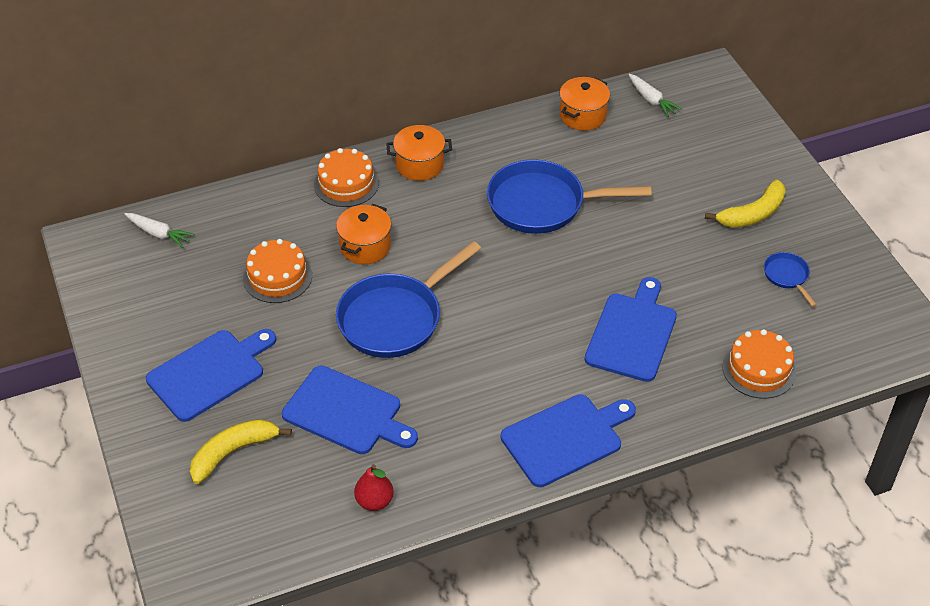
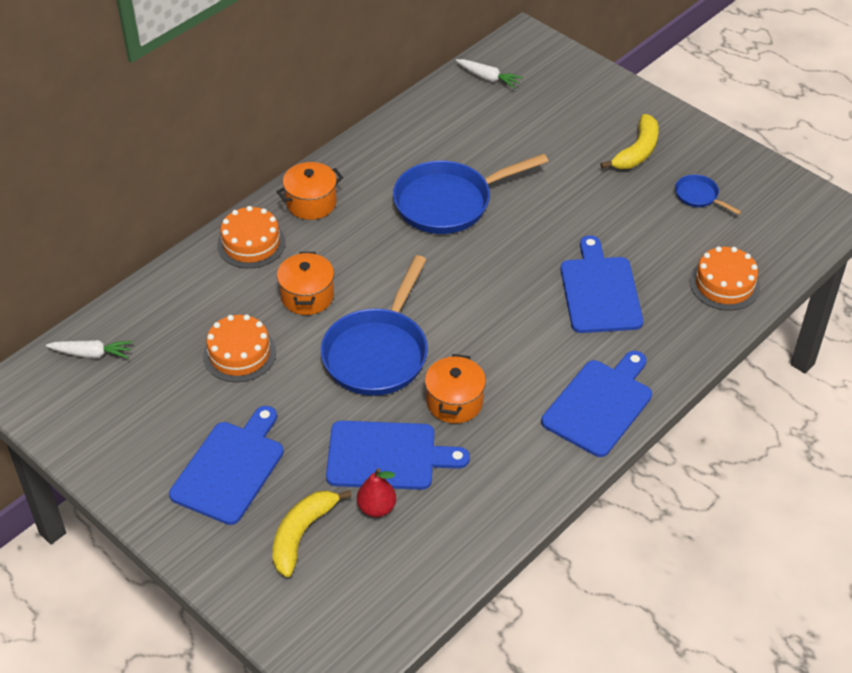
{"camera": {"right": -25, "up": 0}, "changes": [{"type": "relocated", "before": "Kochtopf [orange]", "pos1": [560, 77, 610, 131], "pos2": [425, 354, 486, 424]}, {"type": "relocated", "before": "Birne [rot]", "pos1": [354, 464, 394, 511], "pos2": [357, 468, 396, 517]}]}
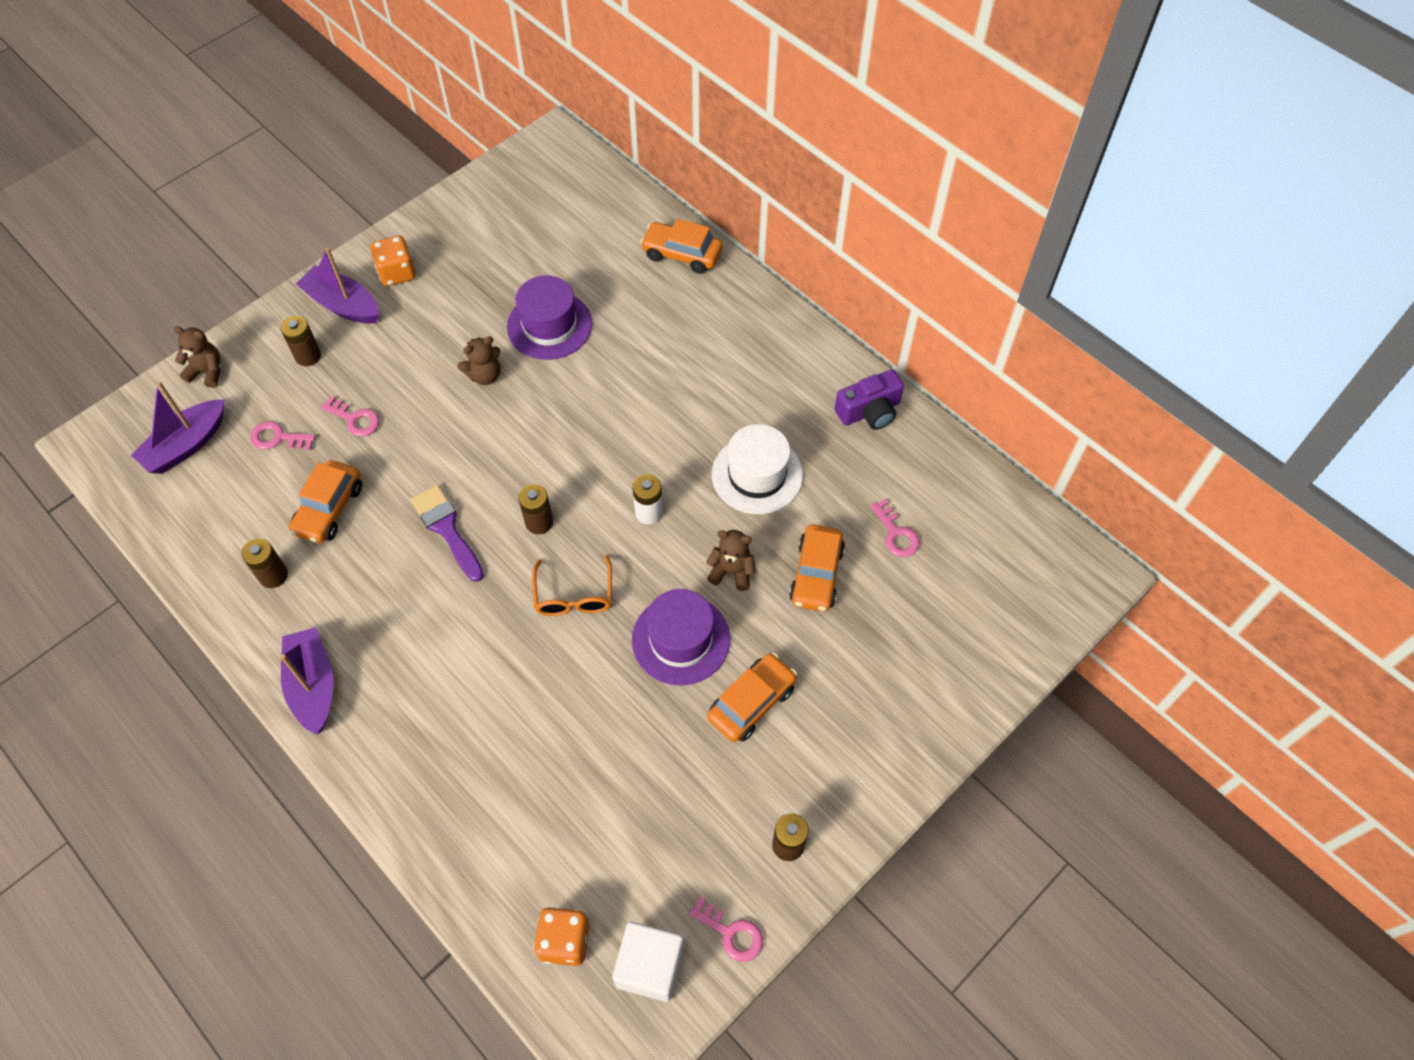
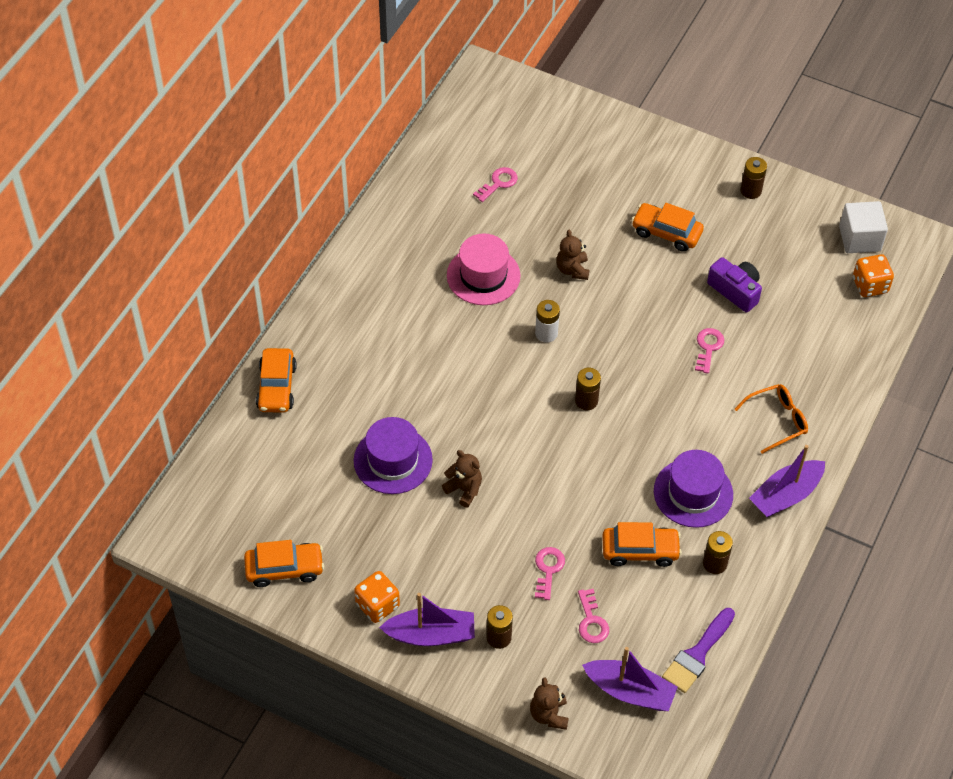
{"camera": {"right": -110, "up": -5}, "changes": [{"type": "spun", "before": "Boot [lila]", "pos1": [296, 248, 379, 324], "pos2": [379, 593, 475, 646], "turn": -105}, {"type": "relocated", "before": "Kamera [lila]", "pos1": [835, 369, 904, 430], "pos2": [707, 257, 762, 313]}, {"type": "colour", "before": "Hut [weiß]", "after": "Hut [rosa]", "pos1": [712, 424, 803, 514], "pos2": [447, 234, 521, 305]}, {"type": "relocated", "before": "Pinsel [lila]", "pos1": [410, 485, 484, 582], "pos2": [662, 608, 735, 693]}, {"type": "relocated", "before": "Auto [orange]", "pos1": [789, 525, 845, 612], "pos2": [244, 540, 324, 587]}, {"type": "relocated", "before": "Brille [orange]", "pos1": [532, 555, 612, 616], "pos2": [735, 384, 808, 454]}, {"type": "relocated", "before": "Hut [lila]", "pos1": [632, 589, 730, 685], "pos2": [654, 450, 733, 528]}, {"type": "relocated", "before": "Schlüssel [rosa]", "pos1": [689, 897, 763, 962], "pos2": [695, 328, 724, 374]}]}
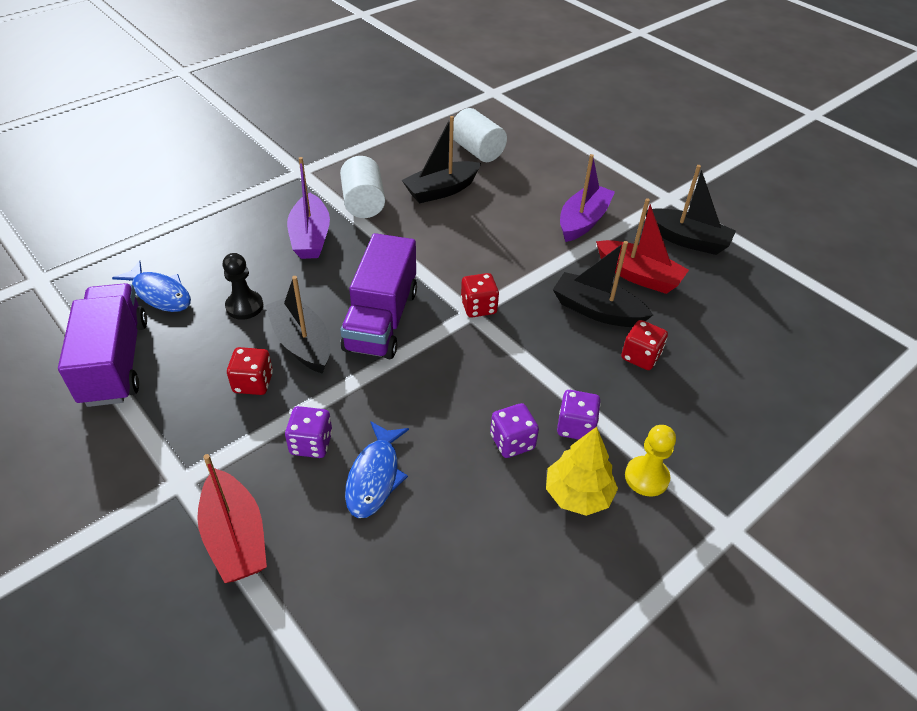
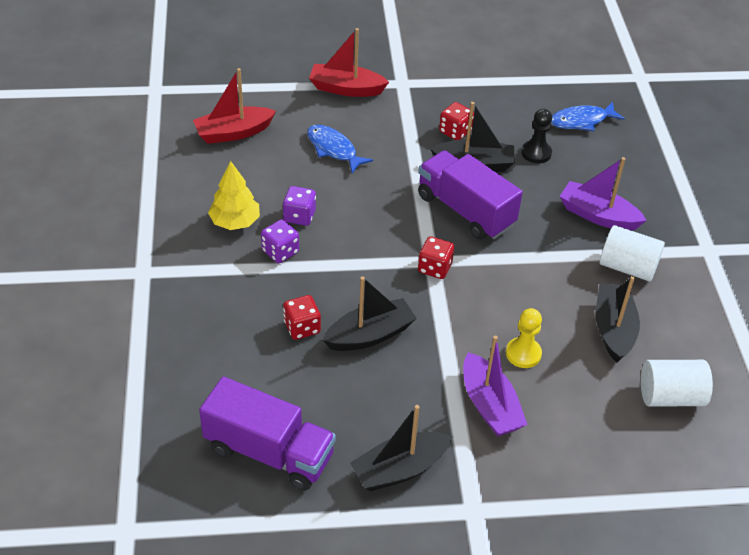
{"camera": {"right": 125, "up": 0}, "changes": [{"type": "relocated", "before": "Boot [rot]", "pos1": [596, 198, 689, 294], "pos2": [193, 68, 276, 144]}, {"type": "relocated", "before": "Lastwagen [lila]", "pos1": [58, 283, 147, 407], "pos2": [199, 376, 336, 491]}, {"type": "missing", "before": "Spielwürfel [lila]", "pos1": [285, 406, 332, 458]}, {"type": "relocated", "before": "Bauer [gelb]", "pos1": [625, 425, 676, 496], "pos2": [506, 308, 542, 368]}]}
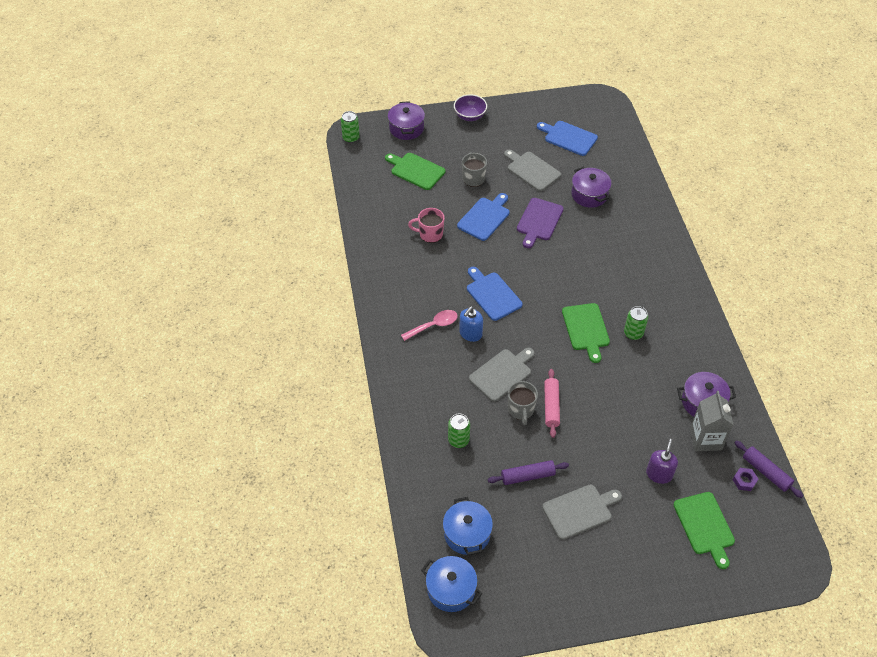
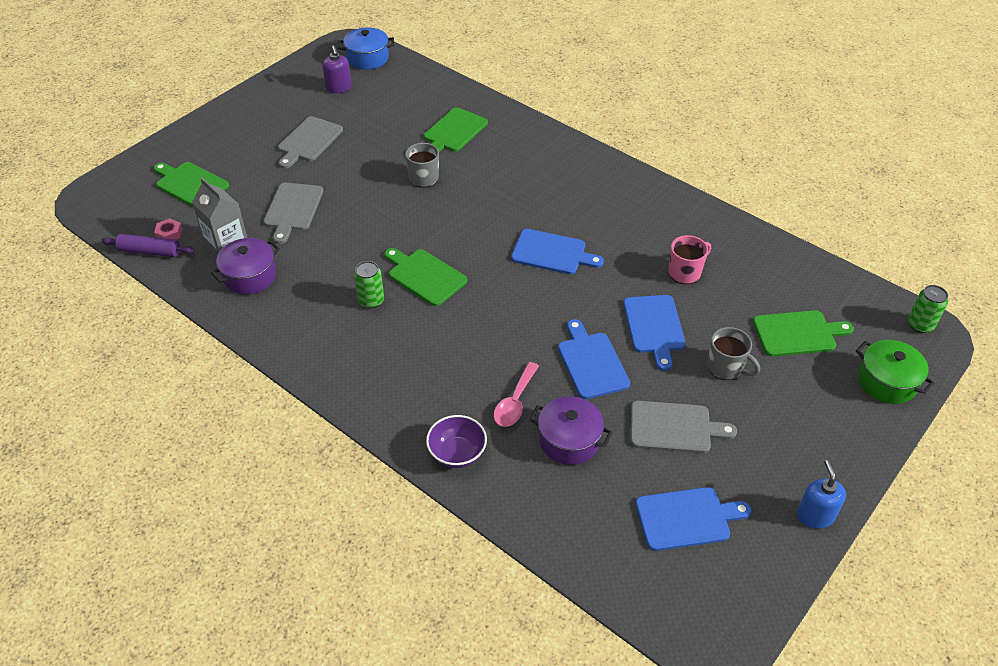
{"camera": {"right": 140, "up": -5}, "changes": [{"type": "relocated", "before": "Schüssel [lila]", "pos1": [454, 94, 487, 121], "pos2": [426, 415, 487, 468]}, {"type": "colour", "before": "Kochtopf [lila]", "after": "Kochtopf [grün]", "pos1": [388, 101, 425, 140], "pos2": [856, 340, 934, 404]}, {"type": "colour", "before": "Schneidebrett [lila]", "after": "Schneidebrett [blau]", "pos1": [517, 198, 564, 248], "pos2": [558, 319, 630, 399]}, {"type": "relocated", "before": "Seifenspender [blau]", "pos1": [459, 306, 483, 342], "pos2": [797, 460, 846, 529]}, {"type": "relocated", "before": "Löffel [rosa]", "pos1": [401, 310, 458, 341], "pos2": [494, 362, 539, 427]}, {"type": "relocated", "before": "Schneidebrett [grau]", "pos1": [469, 348, 535, 402], "pos2": [263, 183, 323, 244]}, {"type": "missing", "before": "Nudelholz [rosa]", "pos1": [544, 369, 560, 438]}, {"type": "exchanged", "before": "Dose [grün]", "after": "Schneidebrett [grün]", "pos1": [448, 414, 470, 448], "pos2": [424, 107, 488, 152]}, {"type": "relocated", "before": "Seifenspender [lila]", "pos1": [646, 439, 678, 484], "pos2": [322, 45, 352, 93]}, {"type": "missing", "before": "Nudelholz [lila]", "pos1": [488, 460, 569, 485]}, {"type": "colour", "before": "Sechskantmutter [lila]", "after": "Sechskantmutter [rosa]", "pos1": [732, 468, 758, 491], "pos2": [154, 218, 182, 240]}, {"type": "missing", "before": "Kochtopf [blau]", "pos1": [443, 497, 493, 555]}]}
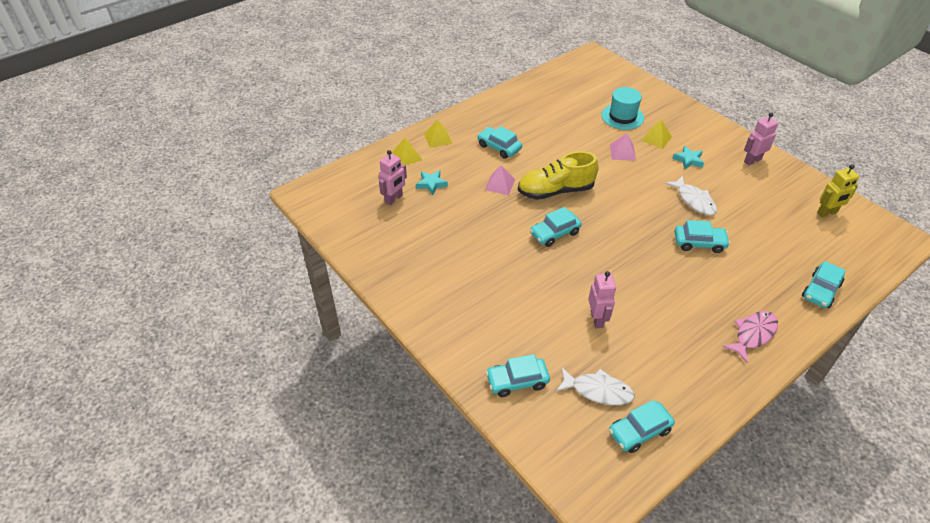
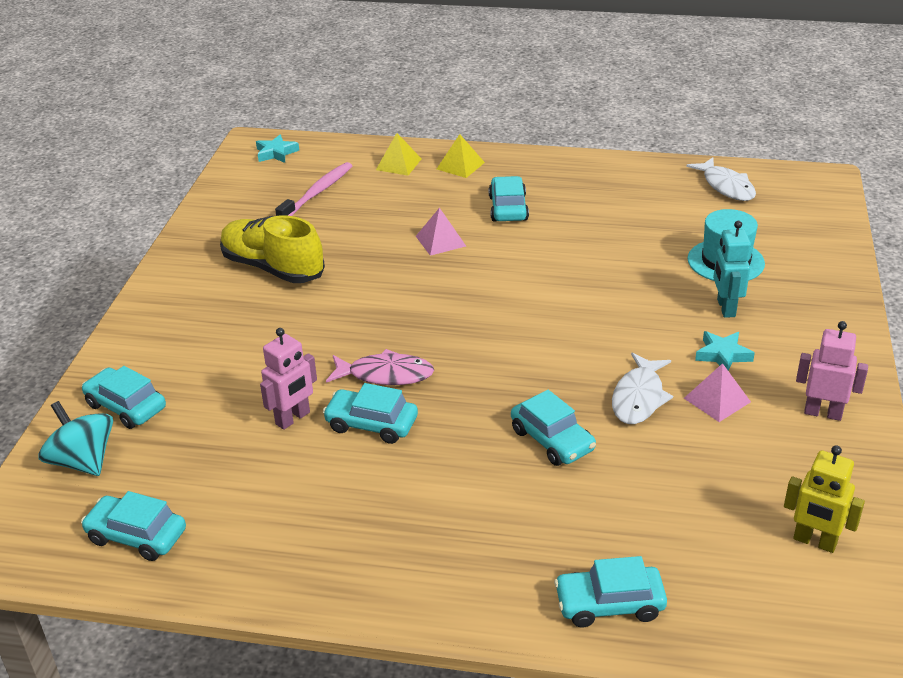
{"camera": {"right": 50, "up": -10}, "changes": [{"type": "exchanged", "before": "Pyramide [gelb]", "after": "Roboter [türkis]", "pos1": [641, 119, 672, 149], "pos2": [713, 221, 751, 318]}, {"type": "relocated", "before": "Pyramide [rosa]", "pos1": [610, 133, 636, 160], "pos2": [684, 363, 751, 422]}, {"type": "exchanged", "before": "Roboter [rosa]", "after": "Zahnbürste [rosa]", "pos1": [378, 150, 407, 205], "pos2": [275, 162, 352, 216]}, {"type": "relocated", "before": "Schuh [gelb]", "pos1": [518, 151, 599, 200], "pos2": [220, 215, 325, 283]}, {"type": "relocated", "before": "Stern [türkis]", "pos1": [416, 170, 448, 195], "pos2": [256, 134, 299, 163]}, {"type": "relocated", "before": "Auto [türkis]", "pos1": [530, 207, 582, 247], "pos2": [323, 383, 418, 444]}, {"type": "relocated", "before": "Fisch [rosa]", "pos1": [722, 311, 778, 363], "pos2": [326, 349, 434, 385]}, {"type": "relocated", "before": "Fisch [weiß]", "pos1": [556, 367, 635, 405], "pos2": [686, 157, 756, 201]}, {"type": "appeared", "after": "Kreisel [türkis]", "pos2": [39, 401, 113, 476]}]}
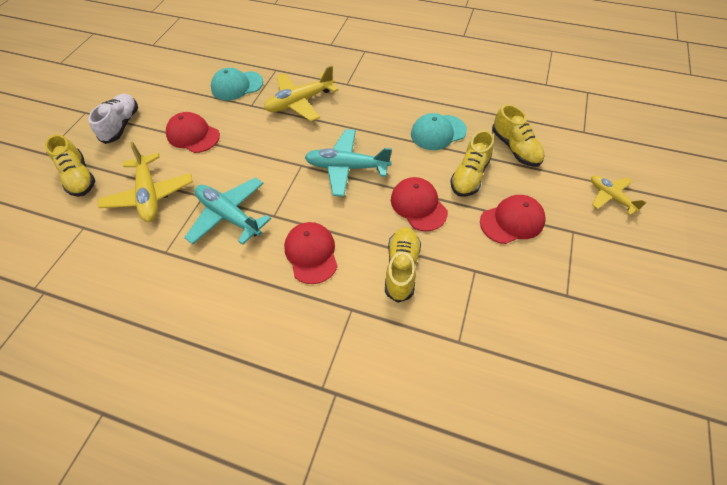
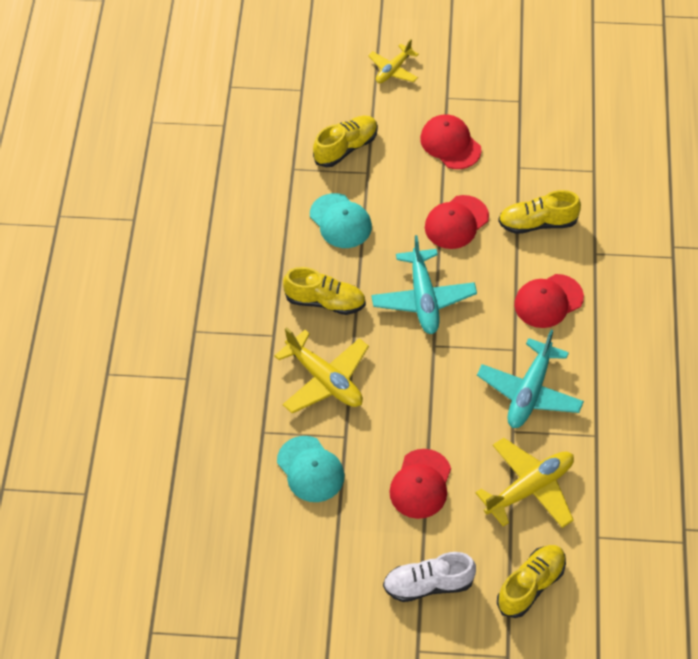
{"camera": {"right": -105, "up": 0}, "changes": [{"type": "relocated", "before": "Schuh [gelb]", "pos1": [450, 130, 494, 197], "pos2": [283, 267, 366, 315]}]}
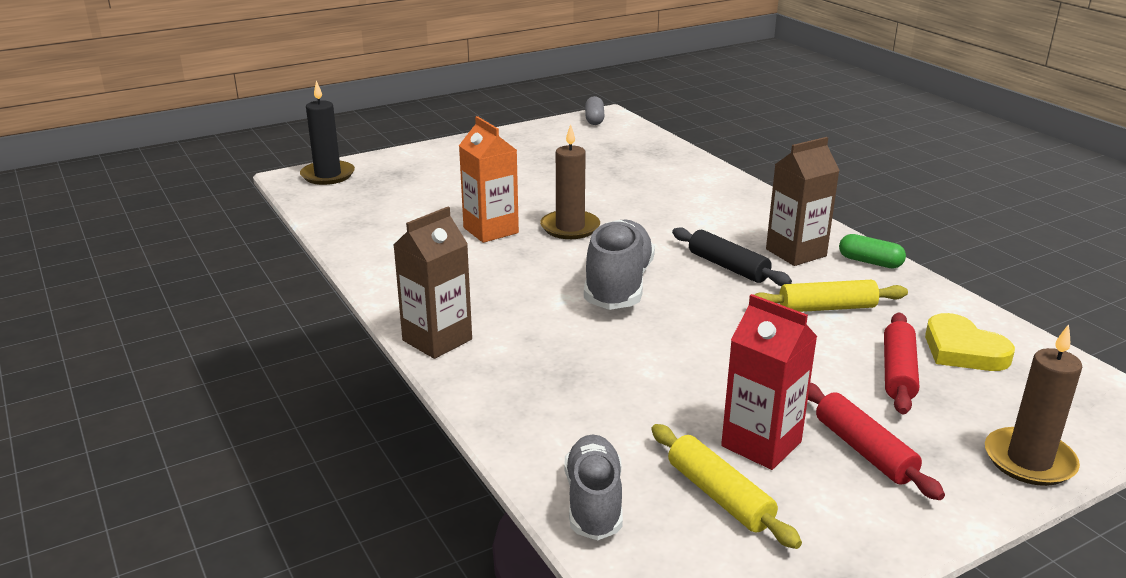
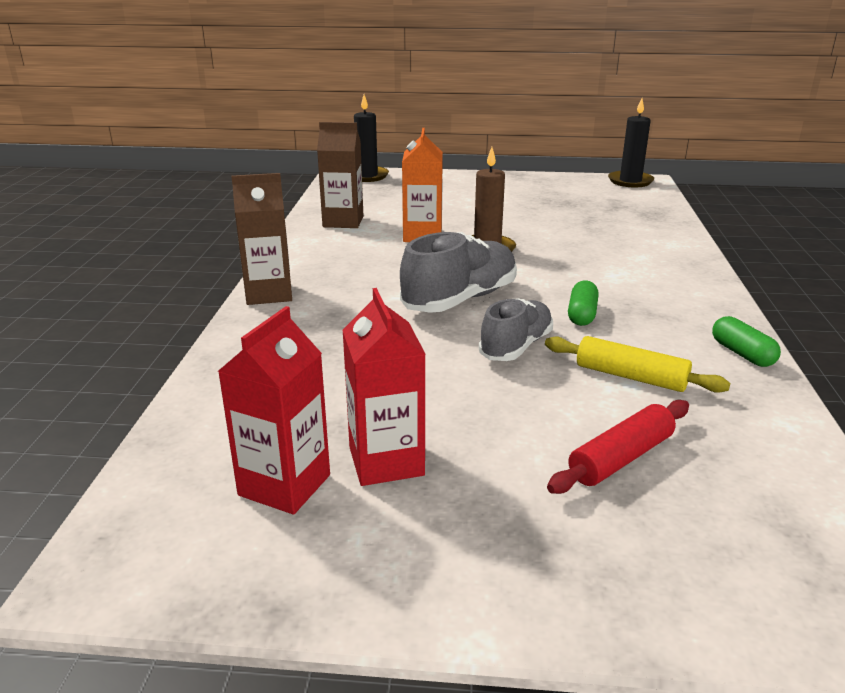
{"camera": {"right": 35, "up": 0}, "changes": [{"type": "exchanged", "before": "Kapsel [grau]", "after": "Kerze [schwarz]", "pos1": [585, 96, 605, 125], "pos2": [608, 98, 654, 187]}, {"type": "relocated", "before": "Getränkekarton [braun]", "pos1": [766, 137, 840, 266], "pos2": [317, 122, 363, 228]}, {"type": "exchanged", "before": "Nudelholz [schwarz]", "after": "Kapsel [grün]", "pos1": [672, 227, 792, 286], "pos2": [568, 280, 599, 326]}, {"type": "missing", "before": "Herz [gelb]", "pos1": [925, 313, 1015, 371]}, {"type": "missing", "before": "Kerze [braun]", "pos1": [985, 324, 1082, 486]}, {"type": "missing", "before": "Nudelholz [rot]", "pos1": [808, 383, 945, 500]}, {"type": "exchanged", "before": "Nudelholz [gelb]", "after": "Getränkekarton [rot]", "pos1": [651, 424, 802, 549], "pos2": [218, 306, 330, 515]}, {"type": "relocated", "before": "Schuh [grau]", "pos1": [565, 435, 623, 540], "pos2": [479, 298, 553, 361]}]}
